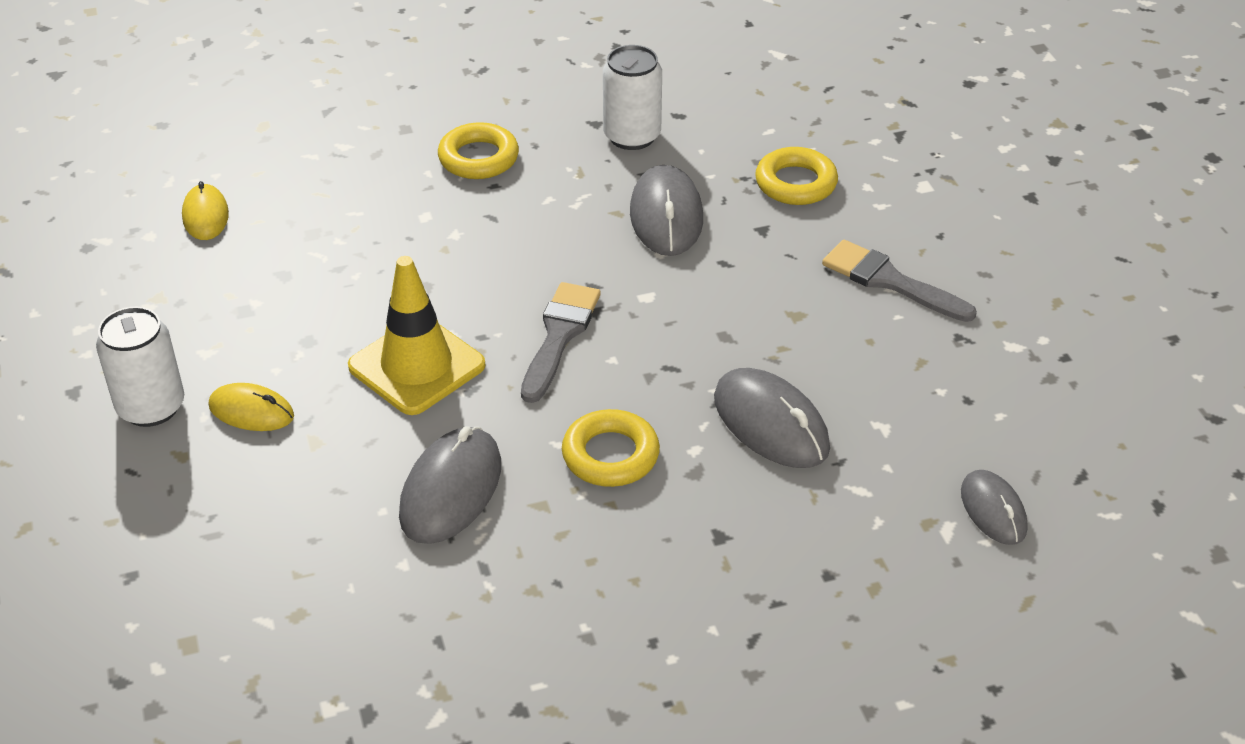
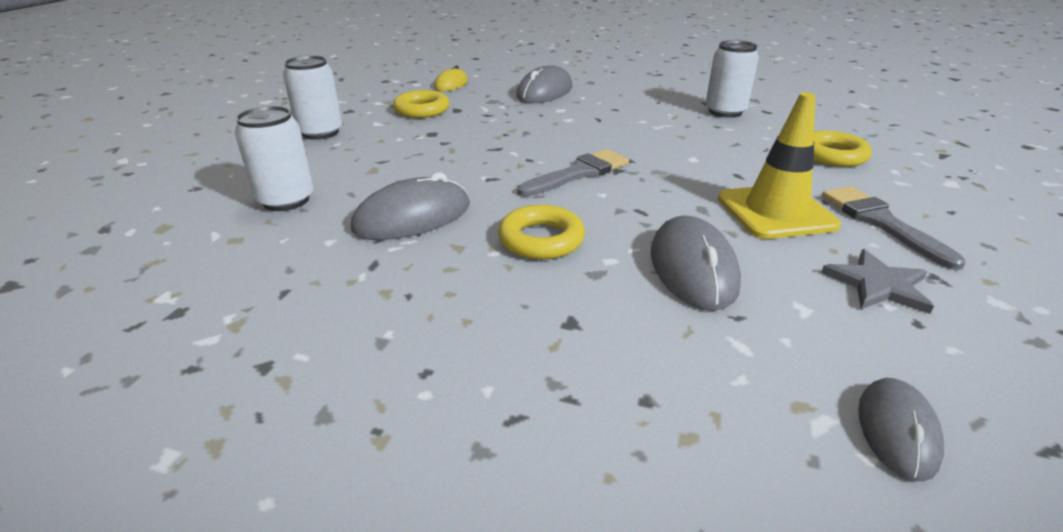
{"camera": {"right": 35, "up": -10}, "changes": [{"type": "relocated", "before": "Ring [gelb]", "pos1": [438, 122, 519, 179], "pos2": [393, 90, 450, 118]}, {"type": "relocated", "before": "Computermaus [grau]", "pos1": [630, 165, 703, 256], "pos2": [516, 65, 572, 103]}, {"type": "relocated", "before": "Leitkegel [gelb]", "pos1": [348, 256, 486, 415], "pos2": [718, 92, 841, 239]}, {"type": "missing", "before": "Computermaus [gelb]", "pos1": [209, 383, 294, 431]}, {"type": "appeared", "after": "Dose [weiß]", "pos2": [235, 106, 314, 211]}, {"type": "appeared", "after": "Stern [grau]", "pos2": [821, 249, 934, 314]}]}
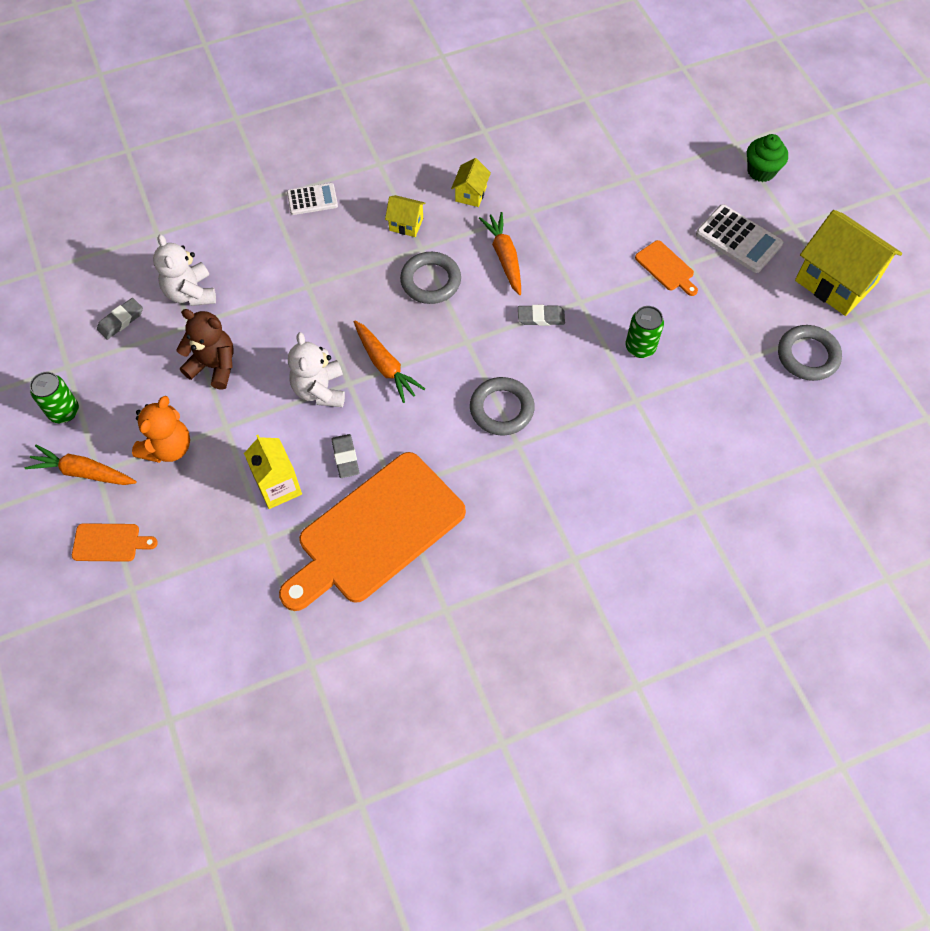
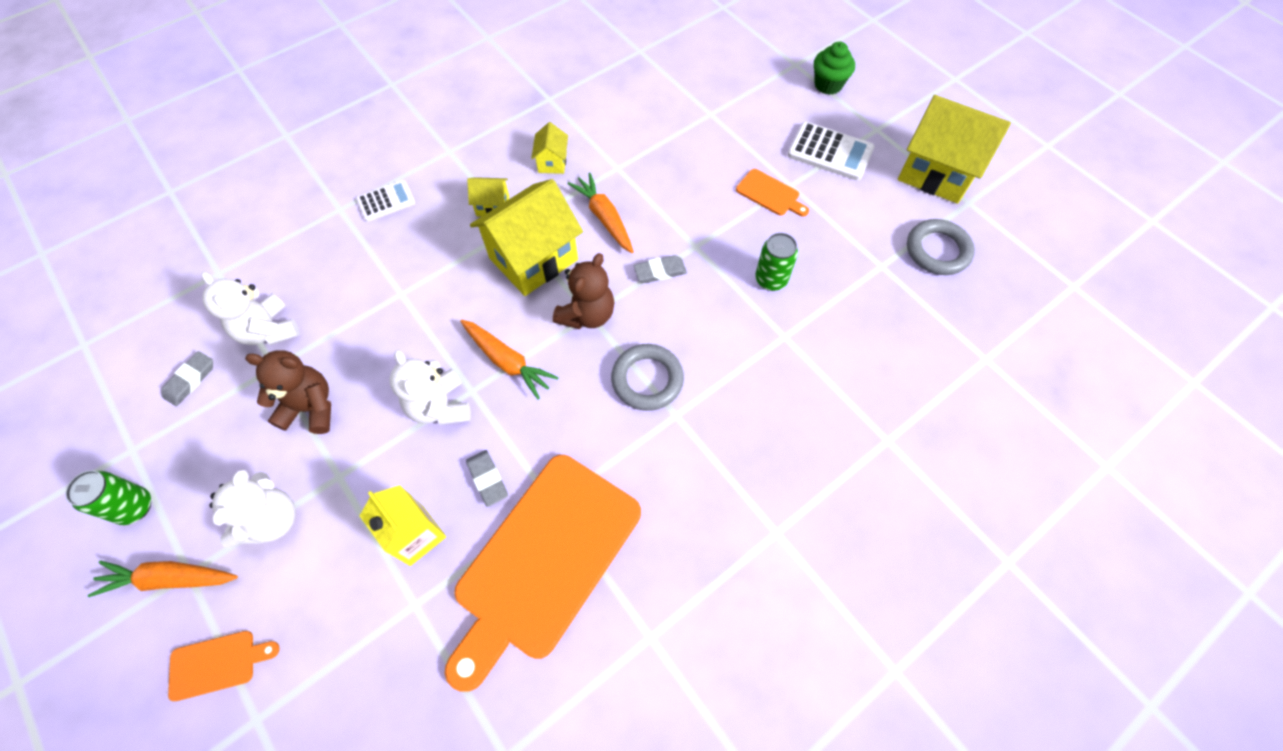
{"camera": {"right": -15, "up": 0}, "changes": [{"type": "exchanged", "before": "Ring [grau]", "after": "Haus [gelb]", "pos1": [400, 252, 461, 304], "pos2": [470, 179, 583, 296]}, {"type": "colour", "before": "Teddybär [orange]", "after": "Teddybär [weiß]", "pos1": [132, 396, 190, 463], "pos2": [209, 469, 296, 548]}, {"type": "appeared", "after": "Teddybär [braun]", "pos2": [553, 253, 614, 329]}]}
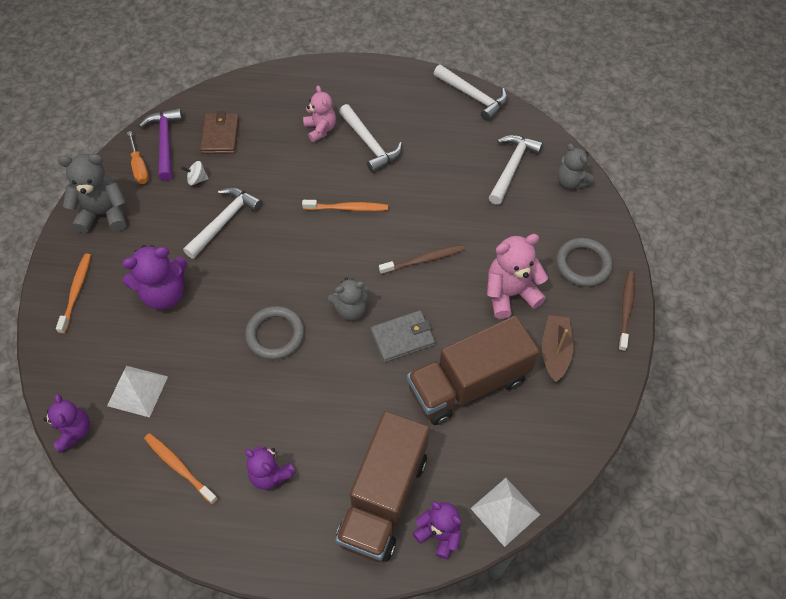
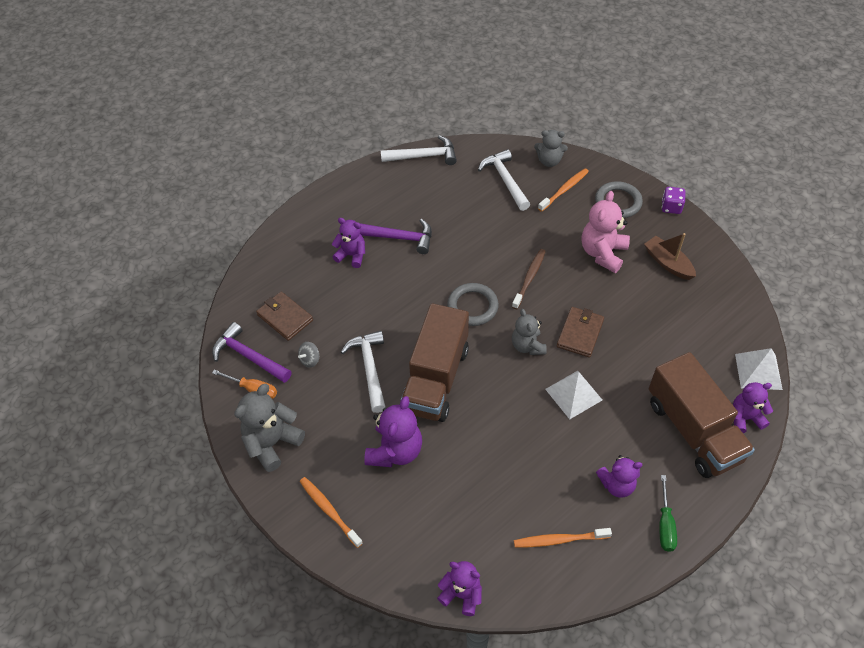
{"camera": {"right": -45, "up": -5}, "changes": [{"type": "colour", "before": "Teddybär [rosa]", "after": "Teddybär [lila]", "pos1": [303, 85, 336, 143], "pos2": [332, 218, 365, 268]}, {"type": "colour", "before": "Hammer [weiß]", "after": "Hammer [lila]", "pos1": [339, 104, 402, 173], "pos2": [360, 219, 432, 254]}, {"type": "colour", "before": "Kreisel [weiß]", "after": "Kreisel [grau]", "pos1": [181, 161, 209, 185], "pos2": [298, 342, 319, 368]}, {"type": "relocated", "before": "Zahnbürste [orange]", "pos1": [302, 200, 388, 211], "pos2": [538, 168, 589, 212]}, {"type": "exchanged", "before": "Zahnbürste [braun]", "after": "Spielwürfel [lila]", "pos1": [618, 271, 635, 352], "pos2": [662, 187, 685, 214]}, {"type": "spun", "before": "Teddybär [grau]", "pos1": [328, 278, 370, 320], "pos2": [512, 309, 547, 355], "turn": 135}, {"type": "relocated", "before": "Ring [grau]", "pos1": [245, 306, 304, 360], "pos2": [447, 283, 499, 326]}, {"type": "colour", "before": "Geldbörse [grau]", "after": "Geldbörse [braun]", "pos1": [370, 310, 435, 363], "pos2": [557, 307, 604, 357]}, {"type": "relocated", "before": "Lastwagen [braun]", "pos1": [407, 316, 540, 425], "pos2": [401, 303, 469, 422]}, {"type": "relocated", "before": "Pyramide [weiß]", "pos1": [107, 366, 168, 418], "pos2": [545, 371, 602, 419]}, {"type": "appeared", "after": "Schraubenzieher [grün]", "pos2": [659, 475, 677, 552]}]}
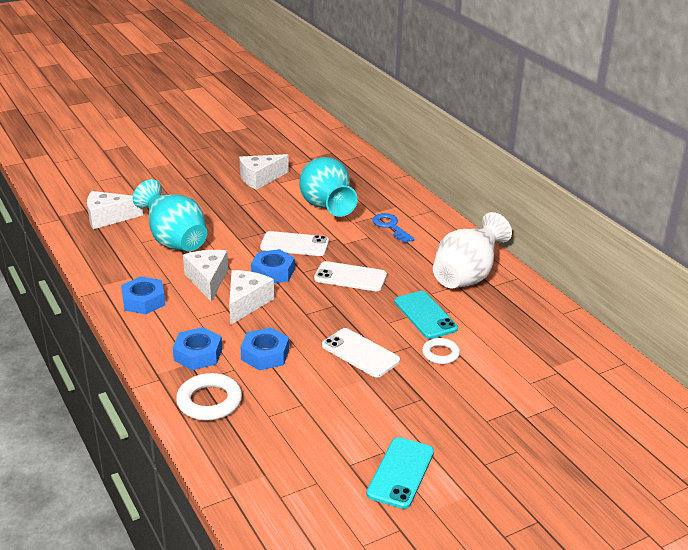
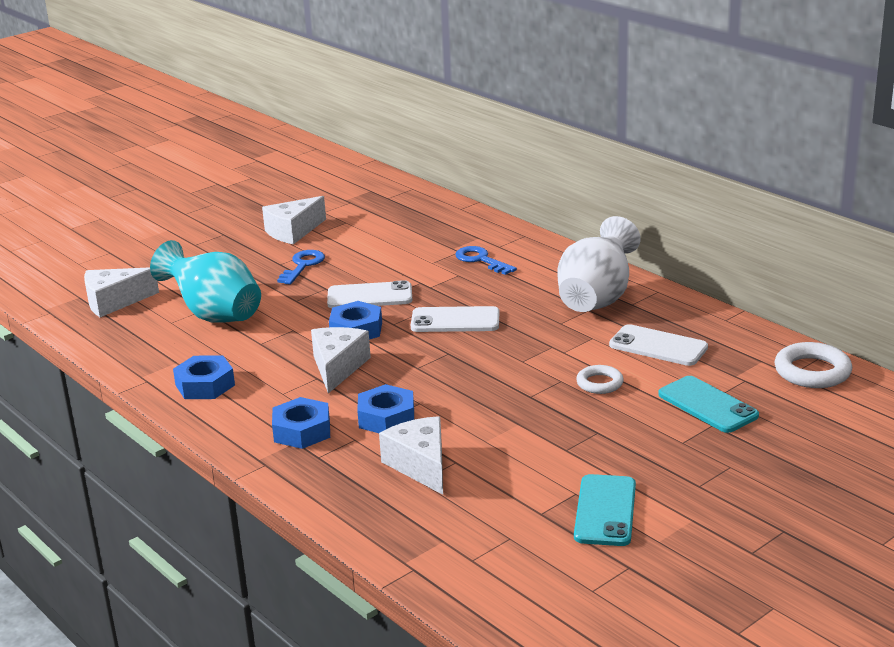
{"camera": {"right": -10, "up": -5}, "changes": [{"type": "missing", "before": "Vase [türkis]", "pos1": [299, 157, 358, 217]}, {"type": "relocated", "before": "Käse [weiß]", "pos1": [183, 250, 228, 302], "pos2": [379, 416, 443, 495]}, {"type": "relocated", "before": "Handy [türkis]", "pos1": [395, 291, 458, 339], "pos2": [658, 376, 759, 433]}, {"type": "relocated", "before": "Handy [weiß]", "pos1": [322, 328, 400, 377], "pos2": [609, 324, 708, 366]}, {"type": "relocated", "before": "Ring [weiß]", "pos1": [176, 373, 242, 421], "pos2": [774, 342, 852, 388]}, {"type": "appeared", "after": "Schlüssel [blau]", "pos2": [277, 250, 325, 284]}]}
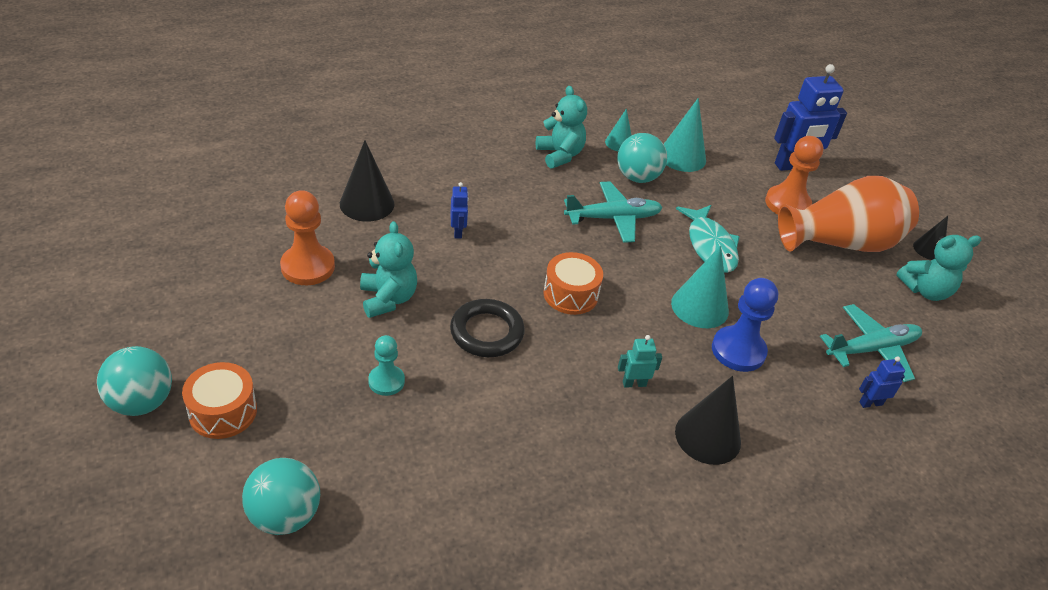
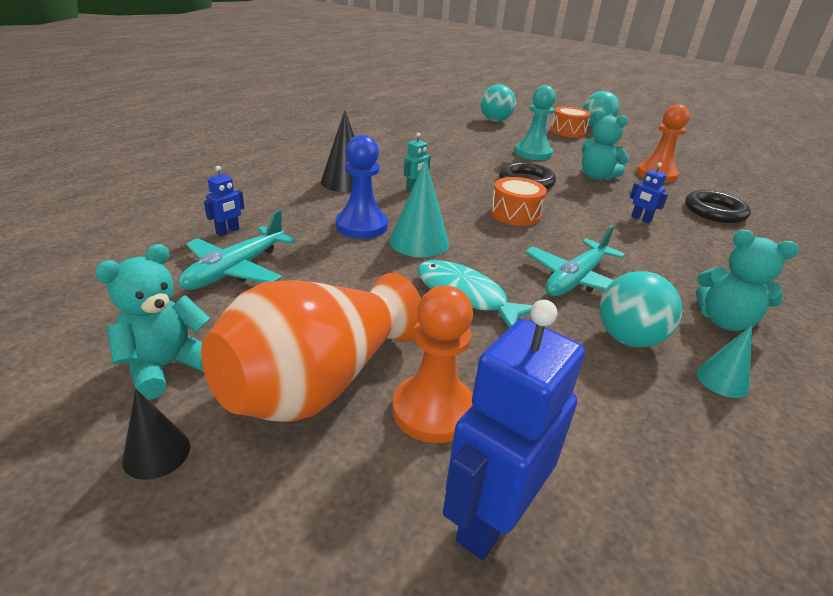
{"camera": {"right": 145, "up": -10}, "changes": [{"type": "missing", "before": "Kegel [türkis]", "pos1": [664, 98, 706, 172]}, {"type": "exchanged", "before": "Kegel [schwarz]", "after": "Ring [schwarz]", "pos1": [340, 140, 395, 222], "pos2": [685, 190, 751, 223]}, {"type": "size", "before": "Bauer [türkis]", "pos1": [368, 335, 405, 396], "pos2": [515, 85, 556, 160], "scale": 1.63}]}
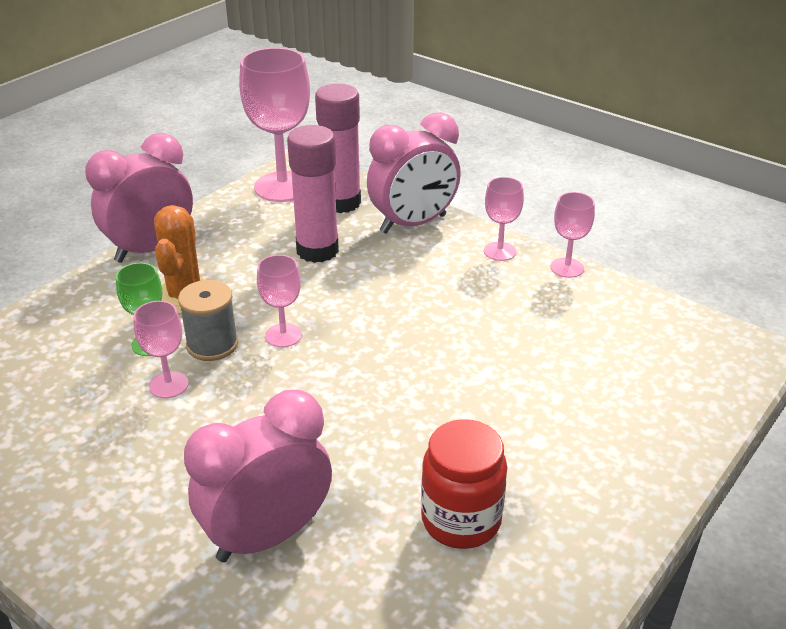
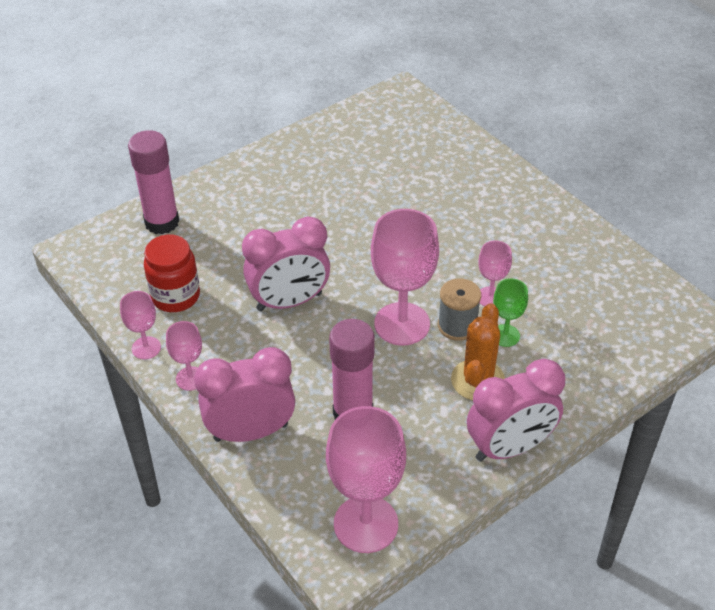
{"camera": {"right": -165, "up": 10}, "changes": [{"type": "relocated", "before": "Klebestift [rosa]", "pos1": [315, 84, 361, 213], "pos2": [128, 130, 179, 234]}, {"type": "size", "before": "Kelch [rosa]", "pos1": [257, 255, 302, 347], "pos2": [371, 209, 439, 345], "scale": 1.95}, {"type": "relocated", "before": "Wecker [rosa]", "pos1": [184, 390, 332, 562], "pos2": [242, 217, 330, 311]}, {"type": "relocated", "before": "Einmachglas [rot]", "pos1": [421, 419, 507, 549], "pos2": [144, 234, 200, 312]}]}
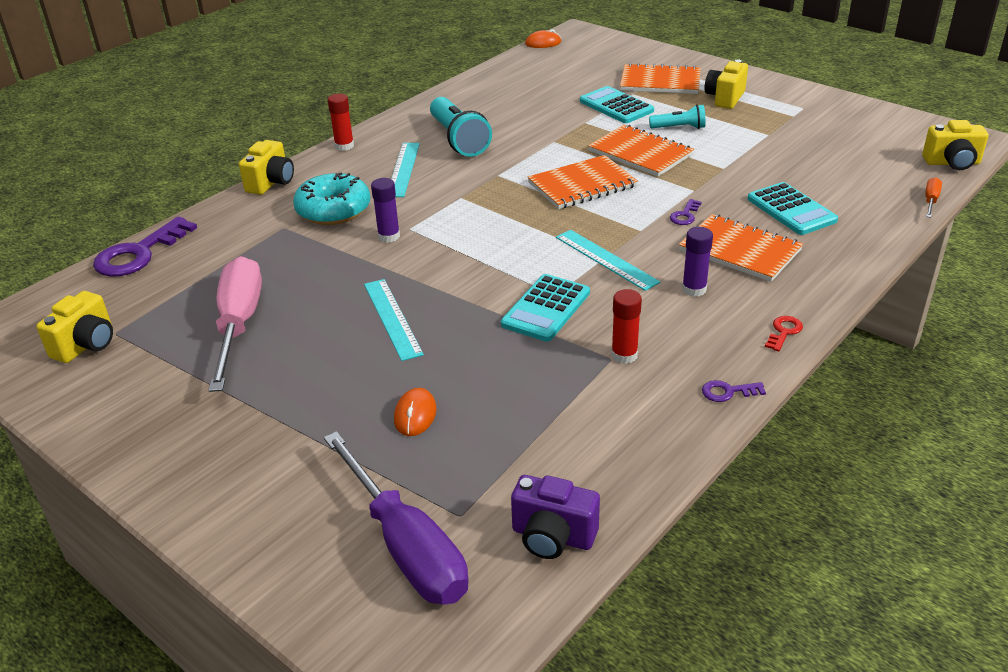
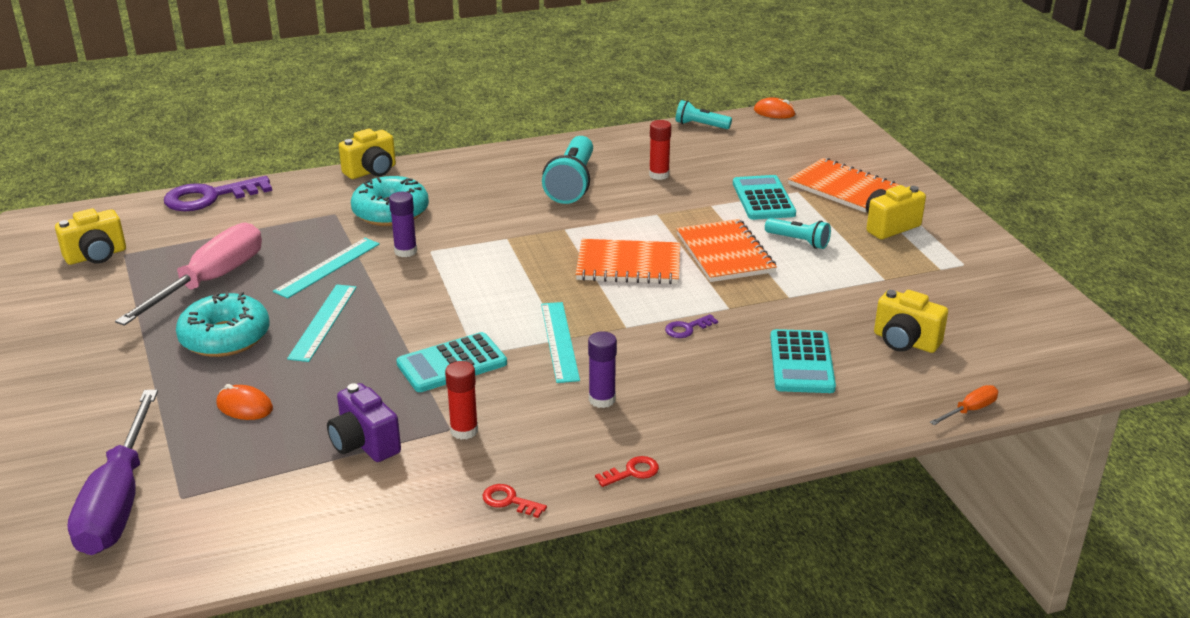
{"camera": {"right": 30, "up": -5}, "changes": [{"type": "relocated", "before": "Klebestift [rot]", "pos1": [328, 94, 354, 151], "pos2": [649, 120, 671, 180]}, {"type": "relocated", "before": "Kamera [gelb]", "pos1": [922, 120, 988, 170], "pos2": [874, 290, 948, 353]}, {"type": "relocated", "before": "Lineal [türkis]", "pos1": [391, 143, 420, 197], "pos2": [273, 238, 380, 299]}, {"type": "missing", "before": "Notizbuch [orange]", "pos1": [679, 214, 803, 282]}, {"type": "colour", "before": "Schlüssel [lila]", "after": "Schlüssel [rot]", "pos1": [702, 380, 766, 402], "pos2": [483, 484, 547, 518]}, {"type": "spun", "before": "Computermaus [orange]", "pos1": [394, 388, 437, 436], "pos2": [216, 384, 273, 420], "turn": 75}, {"type": "relocated", "before": "Kamera [lila]", "pos1": [511, 475, 600, 559], "pos2": [327, 383, 401, 462]}, {"type": "appeared", "after": "Taschenlampe [türkis]", "pos2": [676, 100, 732, 129]}, {"type": "appeared", "after": "Donut [türkis]", "pos2": [176, 291, 269, 357]}]}
